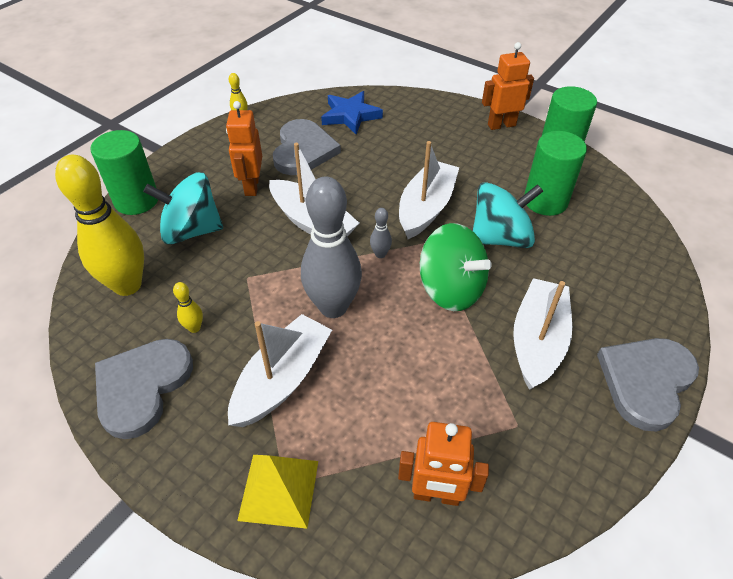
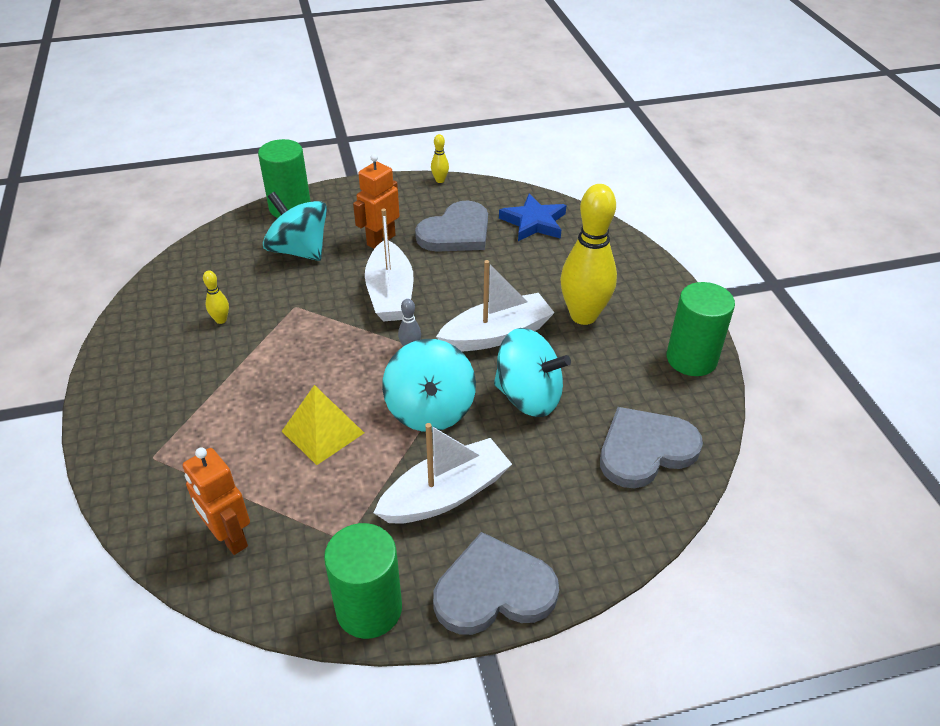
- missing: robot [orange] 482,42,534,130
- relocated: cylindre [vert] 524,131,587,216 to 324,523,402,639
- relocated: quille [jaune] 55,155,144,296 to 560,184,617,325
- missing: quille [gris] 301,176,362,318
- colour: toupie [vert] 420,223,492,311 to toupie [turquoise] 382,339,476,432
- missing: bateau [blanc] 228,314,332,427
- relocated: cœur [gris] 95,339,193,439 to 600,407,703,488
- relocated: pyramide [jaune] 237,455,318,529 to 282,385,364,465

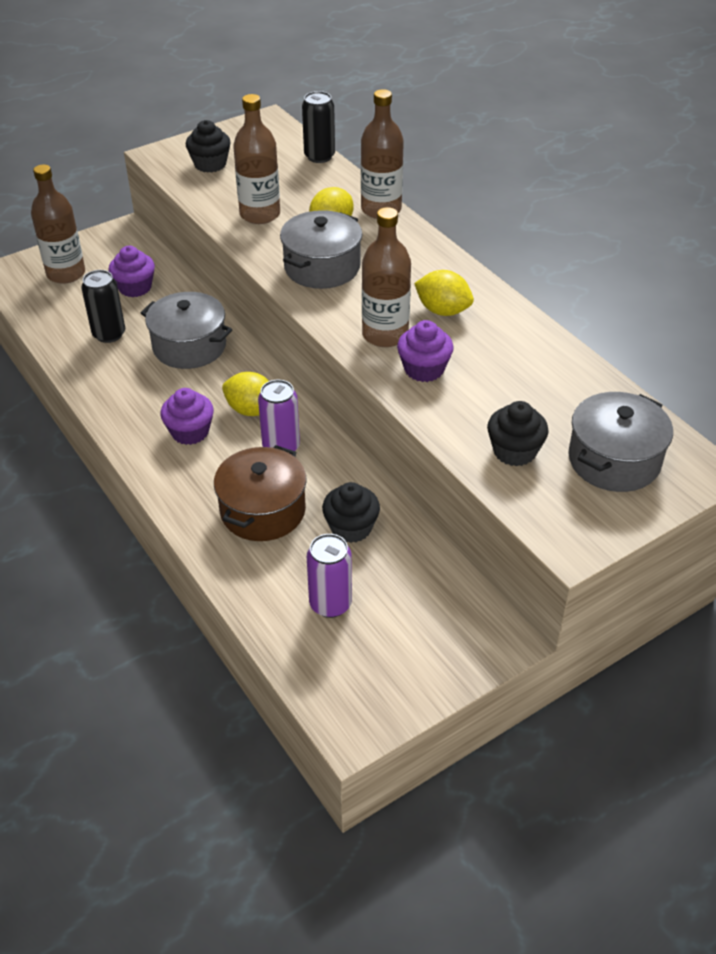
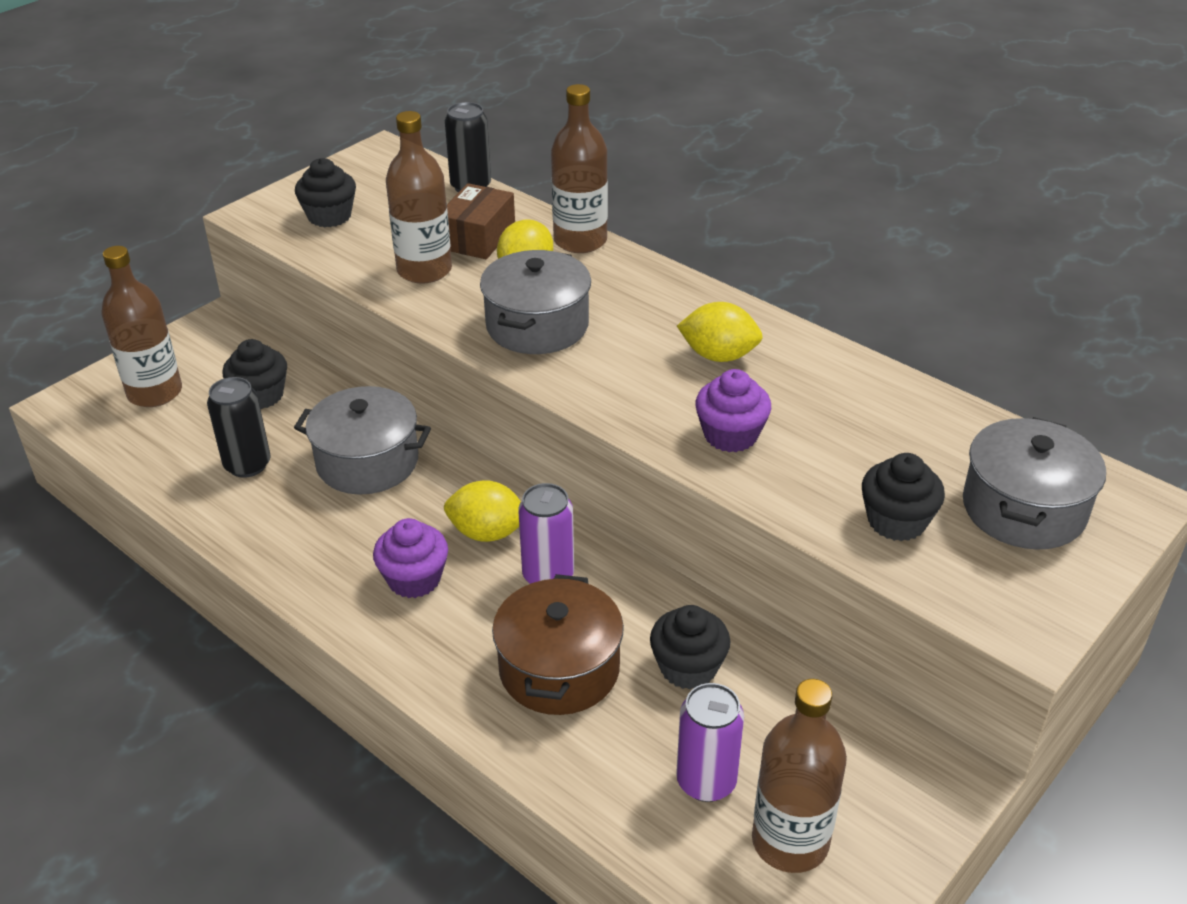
- relocated: bouteille [marron] 362,207,411,347 to 752,679,847,873
- colour: muffin [violet] 108,246,155,297 to muffin [noir] 222,339,287,409
- appeared: boîte [marron] 447,183,515,259

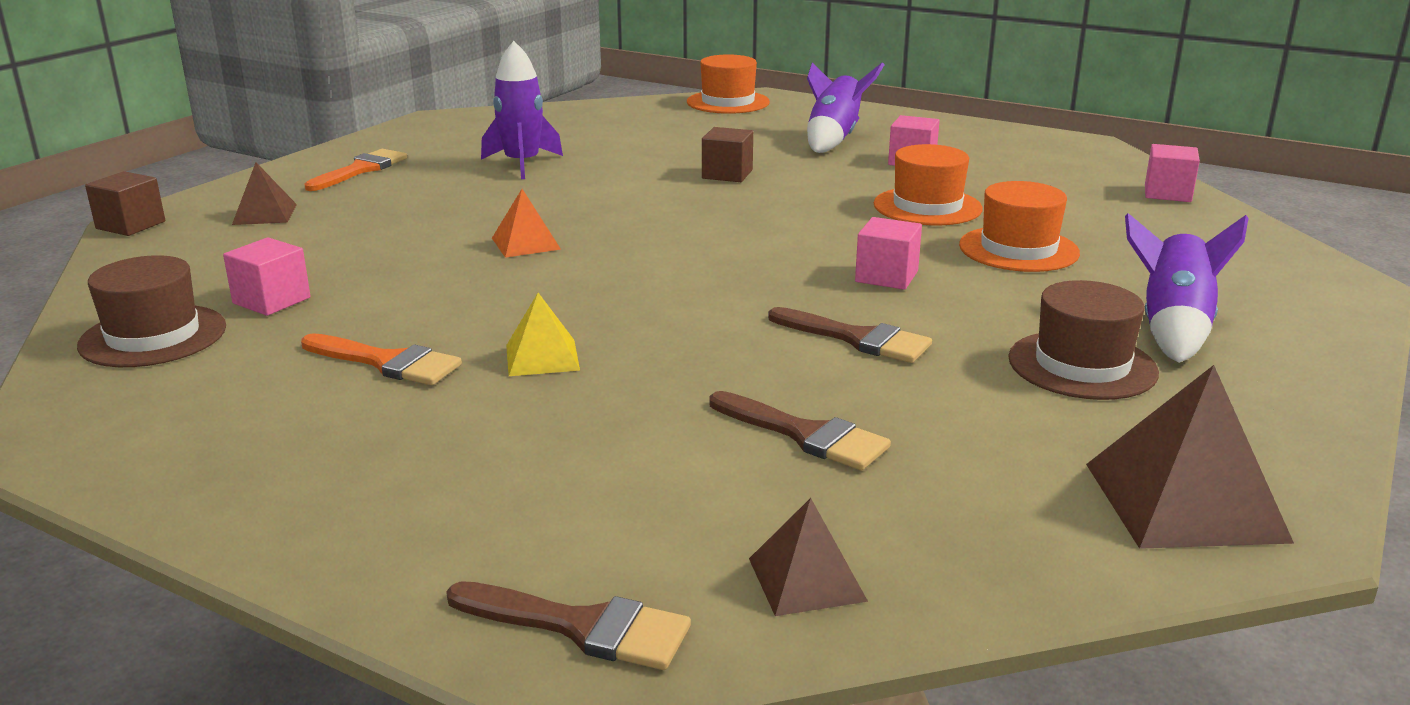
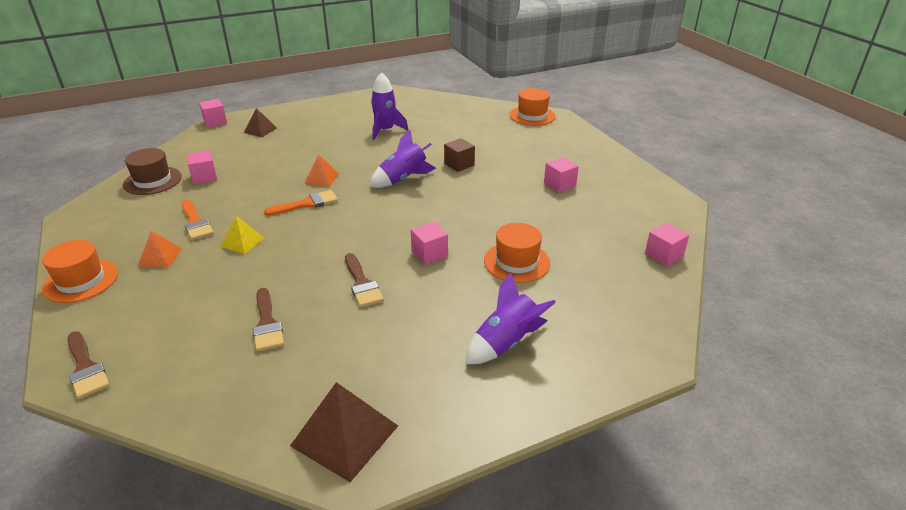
- relocated: fusée [violet] 807,62,885,153 to 369,130,436,188
- relocated: chapeau [orange] 874,144,983,225 to 42,240,118,303
- relocated: pinceau [orange] 305,149,407,191 to 264,190,338,216
- colour: cube [marron] 85,171,165,236 to cube [rose] 199,99,227,127
- missing: chapeau [marron] 1008,280,1159,400
- missing: pyramide [marron] 749,498,868,616
- appeared: pyramide [orange] 137,231,182,268

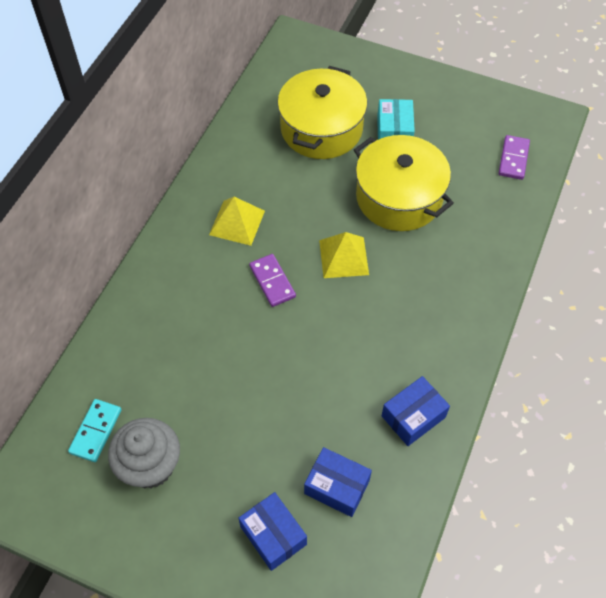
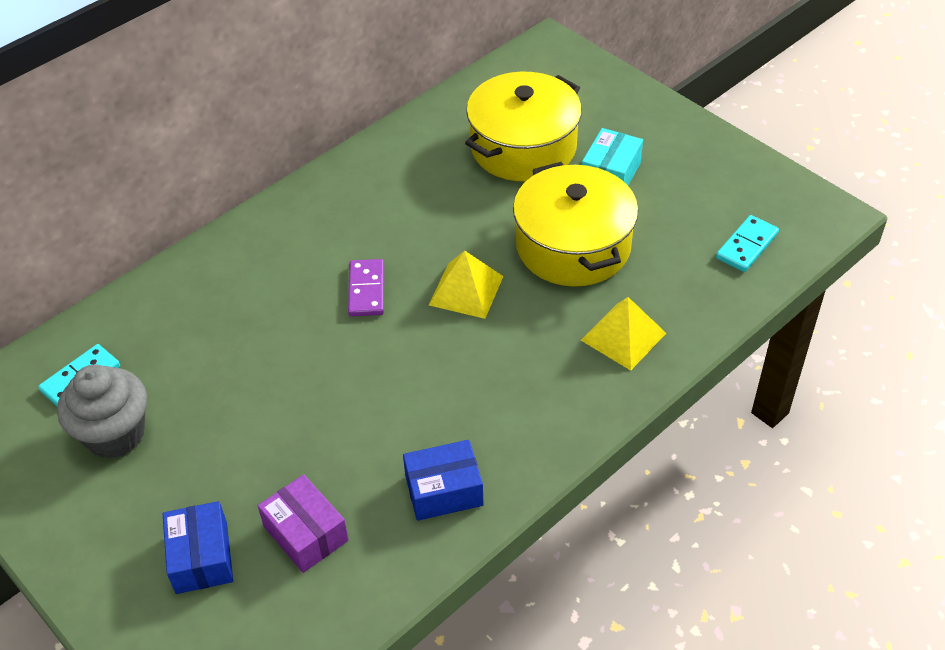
- colour: domino [violet] 499,135,530,180 to domino [turquoise] 716,215,779,272
- relocated: pyramide [jaune] 209,197,265,246 to 581,297,666,370
- colour: boîte [bleu] 304,447,372,517 to boîte [violet] 258,475,349,573

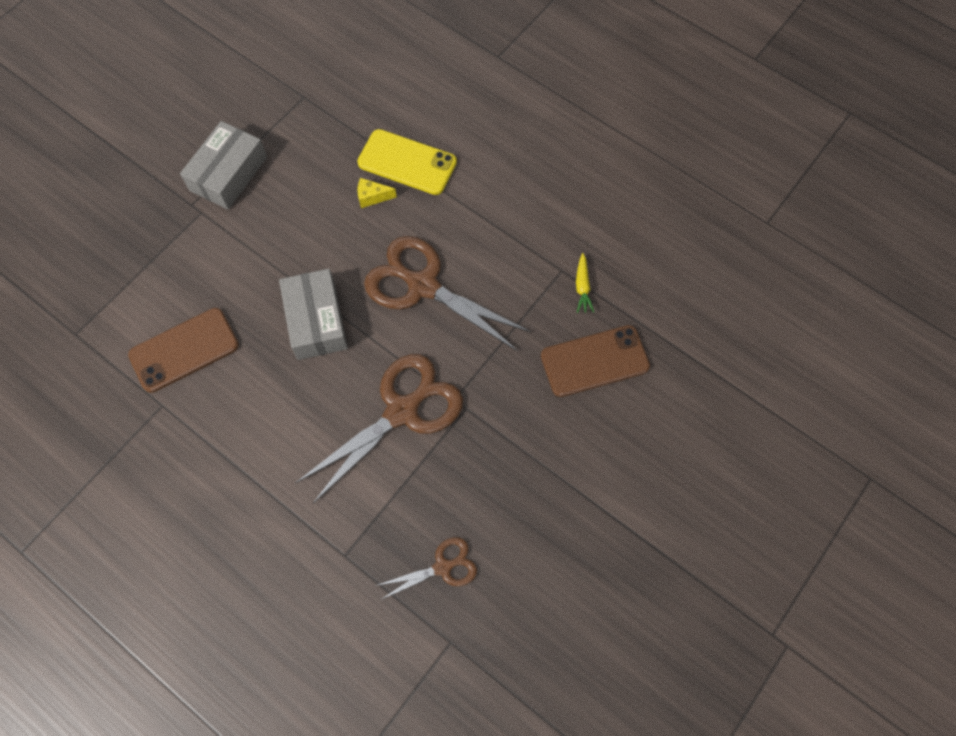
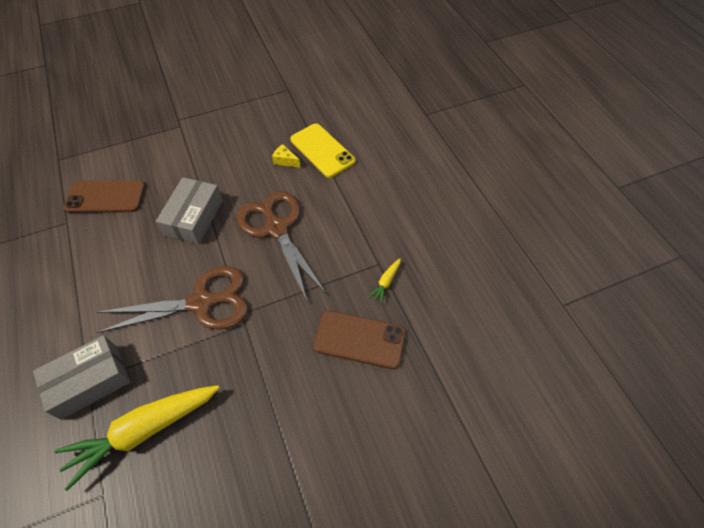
- relocated: boîte [gris] 180,121,267,210 to 33,335,130,420
- exchanged: ciseaux [marron] 375,537,477,599 to carotte [jaune] 55,385,220,491

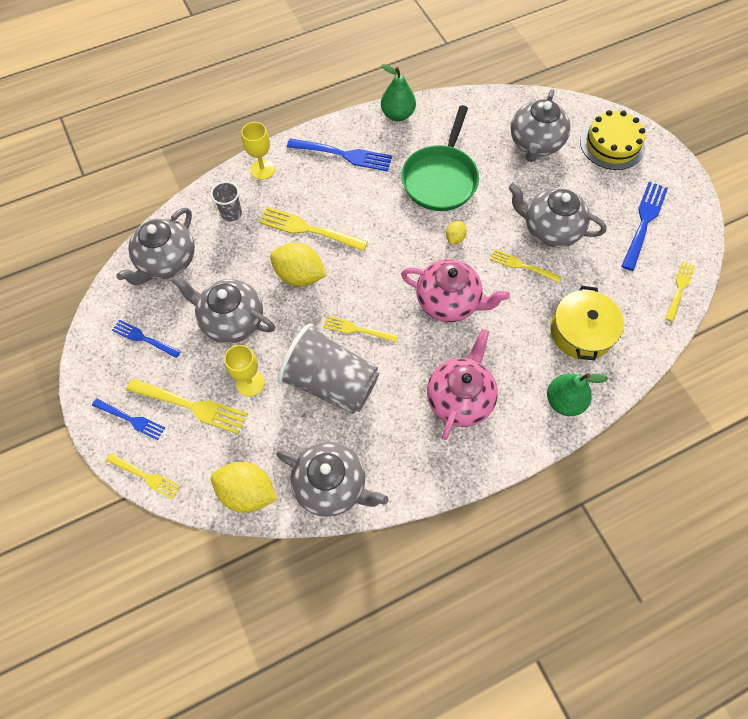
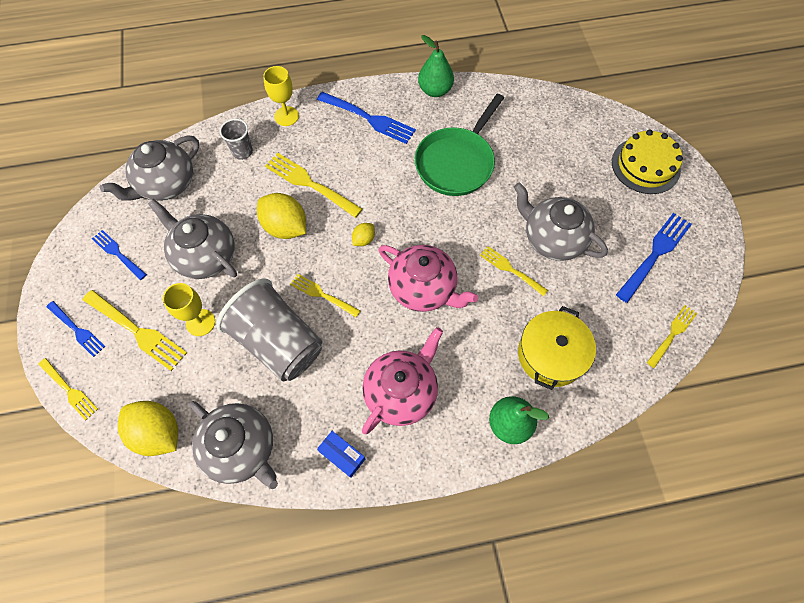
- missing: théière [gris] 510,89,571,162
- relocated: citron [jaune] 446,221,467,244 to 352,223,375,246
- appeared: boîte [bleu] 317,431,365,478

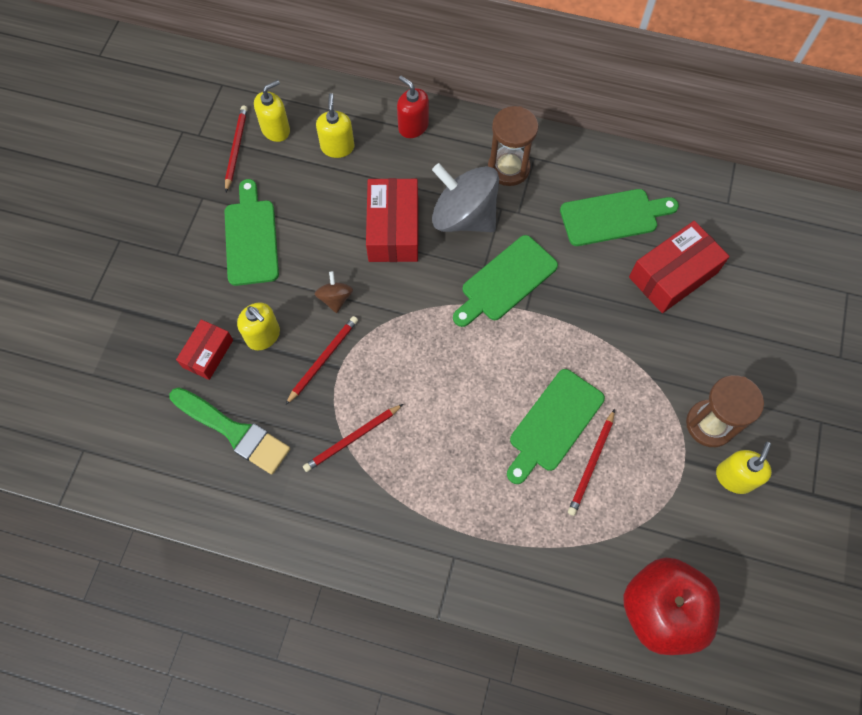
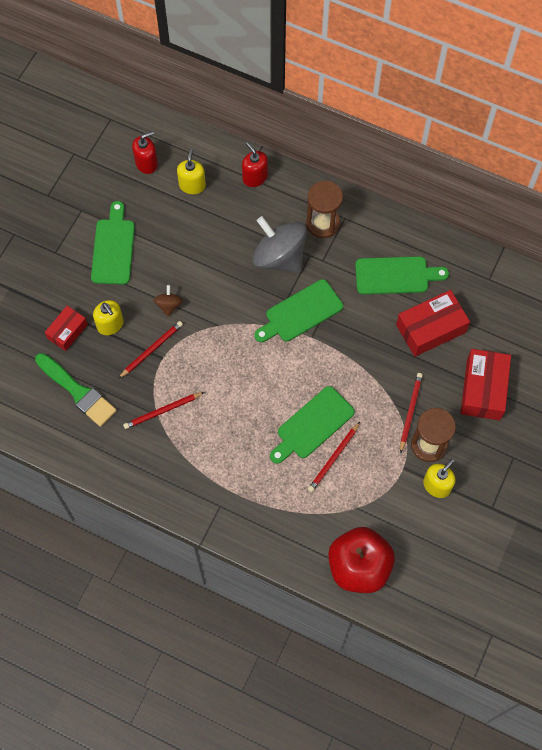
- colour: distributeur de savon [jaune] 254,80,290,142 to distributeur de savon [rouge] 132,131,158,174
- relocated: crayon [rouge] 225,106,248,192 to 400,373,423,453
- relocated: boîte [rouge] 366,178,418,262 to 461,349,511,421

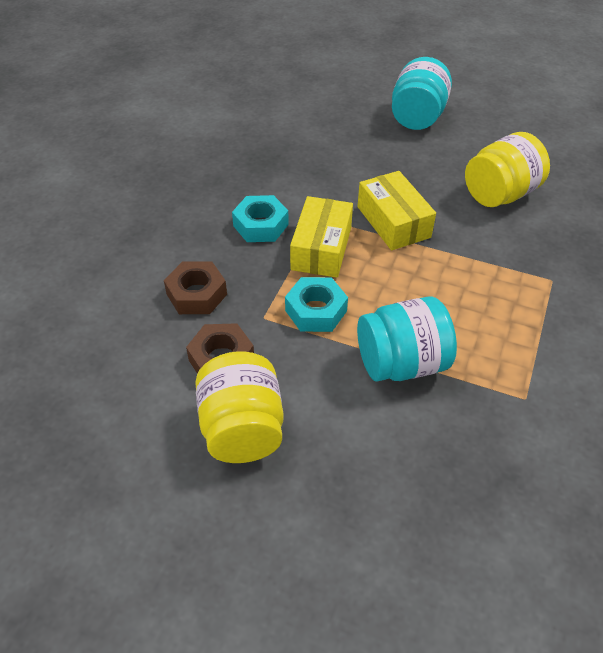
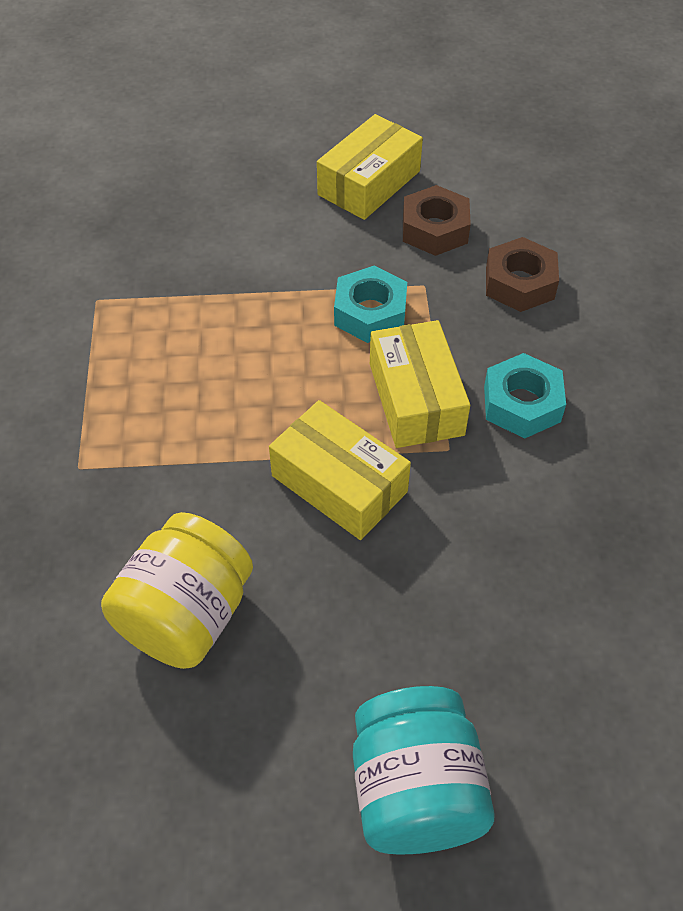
- missing: bocal [turquoise] 357,296,457,382
- exchanged: bocal [jaune] 195,351,284,463 to boîte [jaune] 317,114,423,220

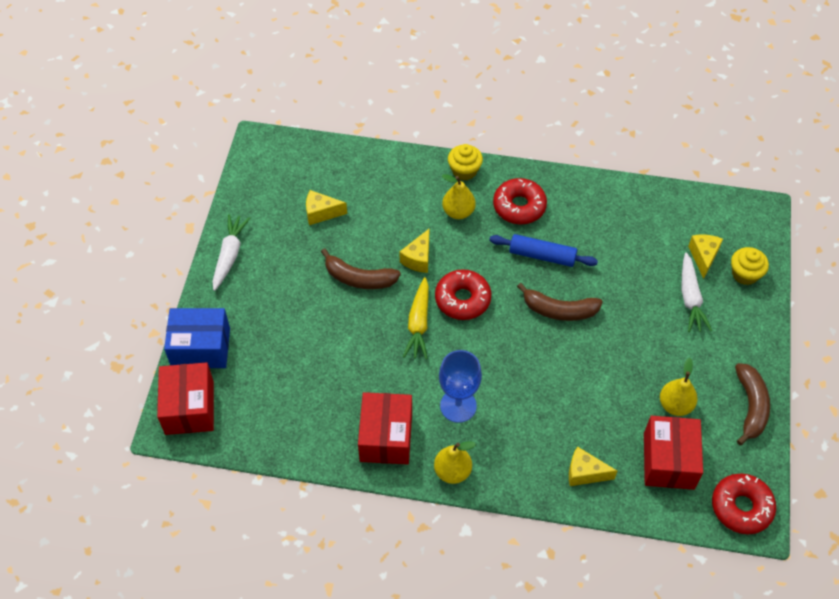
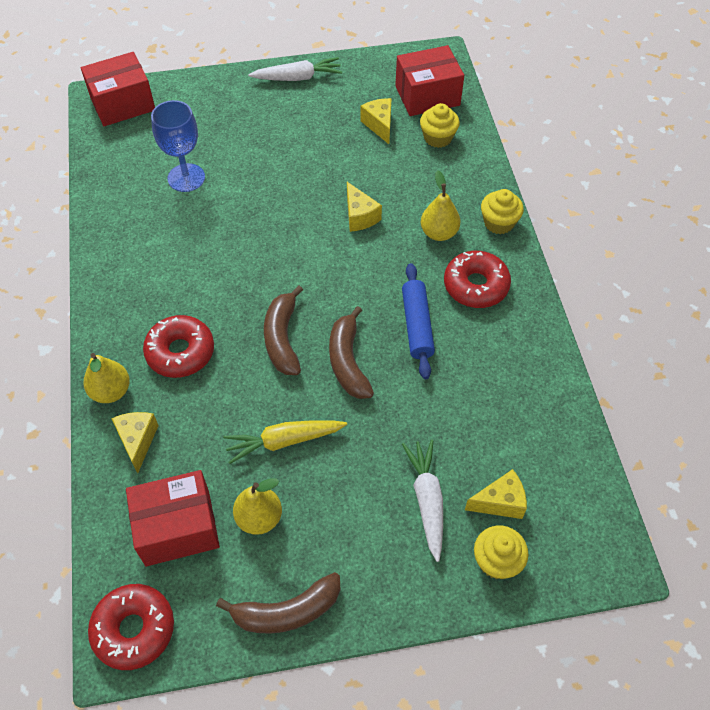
- spun: fromage [jaune] 399,229,429,273 = 347,182,382,232 120 degrees counterclockwise
- relocated: banane [marron] 321,248,401,289 to 264,286,303,375
- spun: carotte [blanc] 682,252,712,332 = 402,440,443,562 105 degrees clockwise
- relocated: beignet [rouge] 435,269,491,320 to 143,315,214,378
- relocated: carotte [jaune] 403,277,429,359 to 223,420,347,464
- missing: boîte [bleu] 164,308,230,368
- relocated: verre à pied [bleu] 439,350,482,423 to 151,100,205,192
- relocated: boîte [rouge] 358,392,412,464 to 395,45,464,116
- relocated: poire [jaune] 434,441,476,484 to 83,353,130,403
- appeared: muffin [jaune] 420,103,460,148

